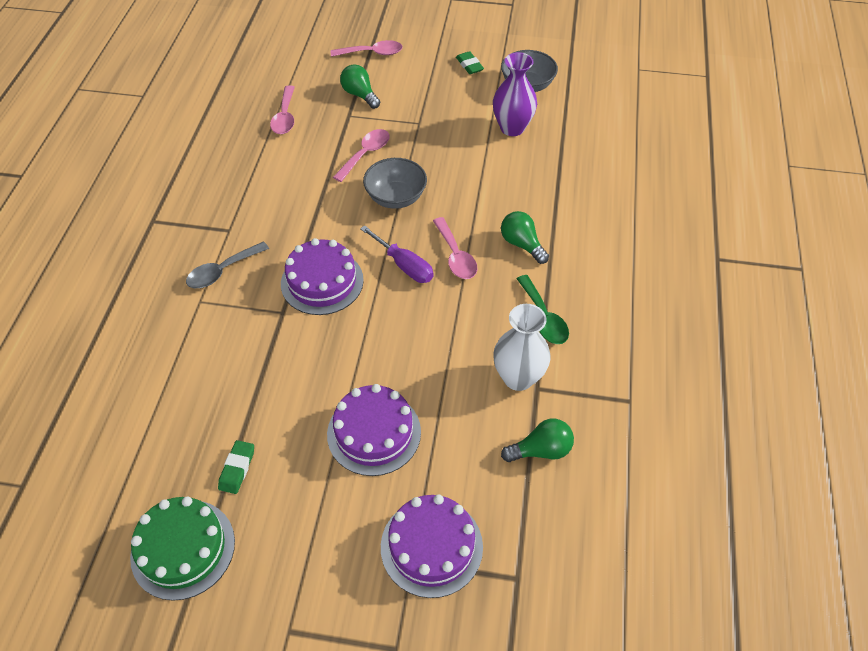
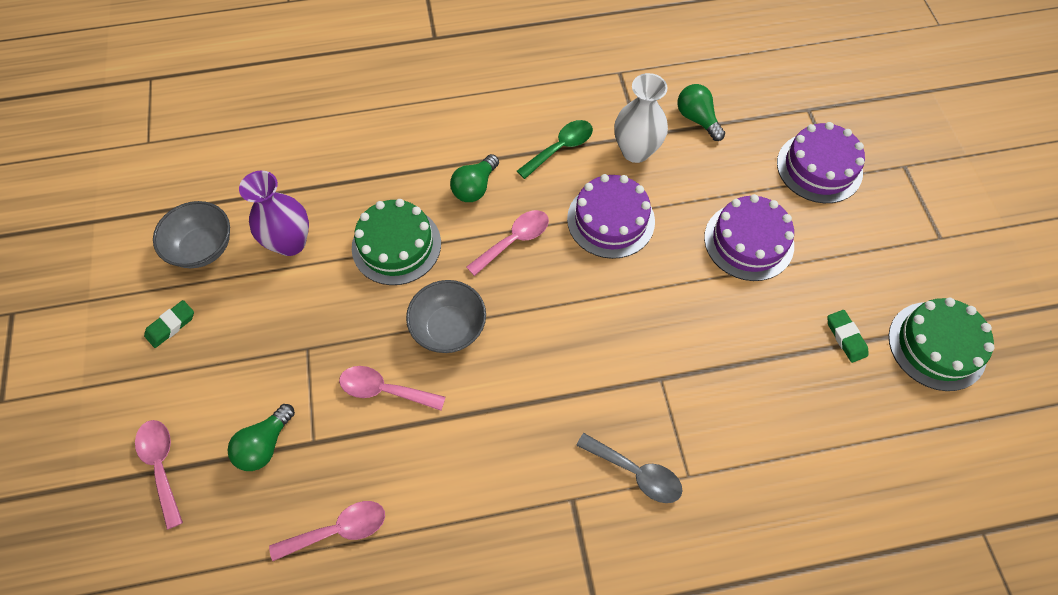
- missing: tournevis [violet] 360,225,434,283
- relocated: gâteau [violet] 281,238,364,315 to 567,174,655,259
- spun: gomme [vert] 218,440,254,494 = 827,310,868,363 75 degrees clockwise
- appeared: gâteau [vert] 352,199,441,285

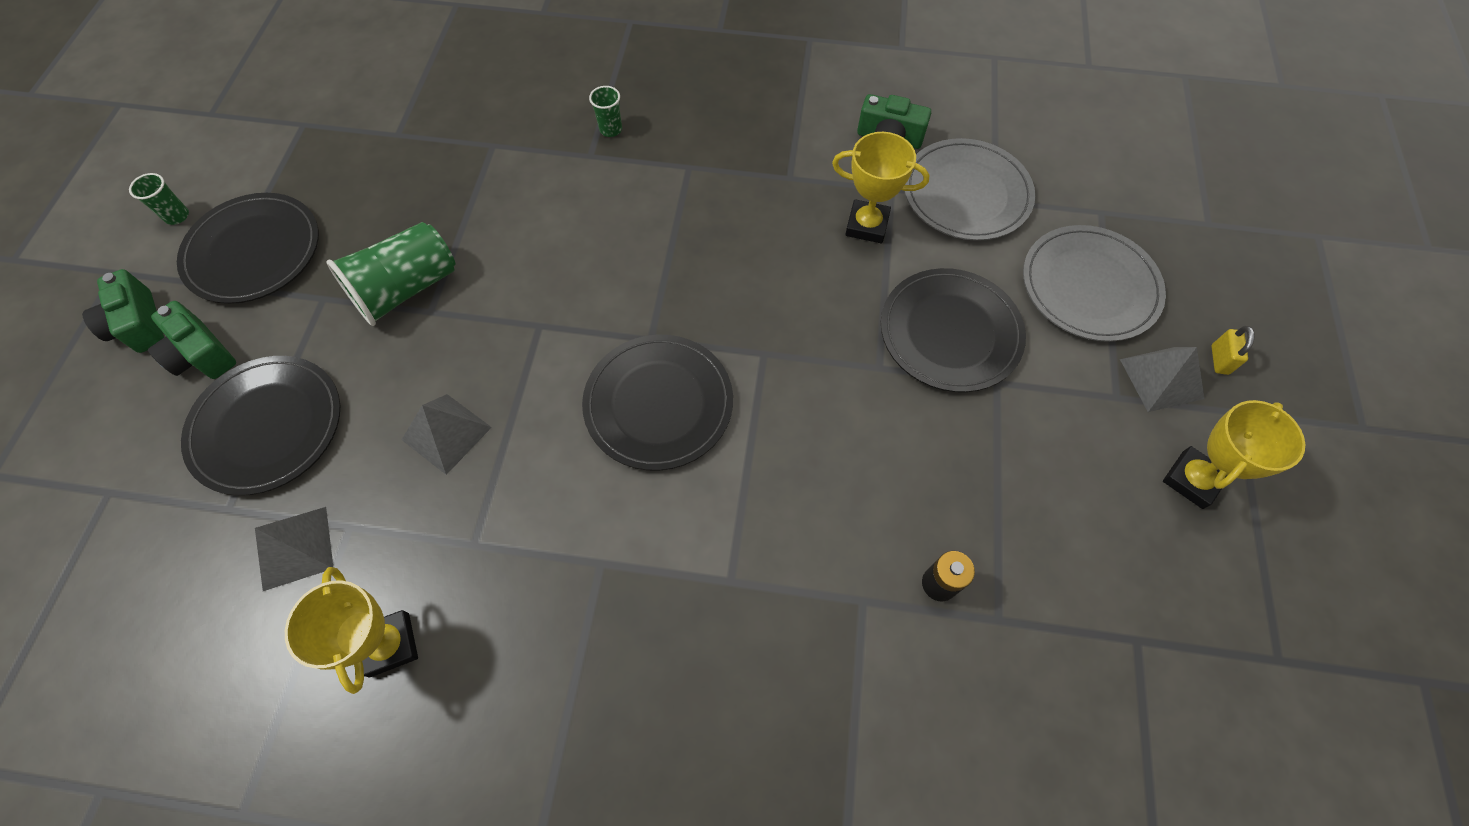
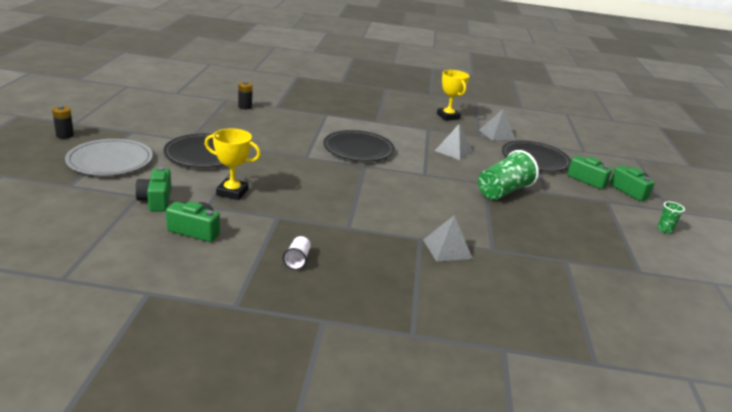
- missing: gobelet [vert] 589,86,622,137
- exchanged: assiette [gris] 904,138,1035,241 to appareil photo [vert] 135,167,171,212
- missing: assiette [noir] 177,193,319,304
- exchanged: cadenas [jaune] 1211,326,1255,375 to pile [noir] 52,105,74,139
- relocated: pyramide [gris] 1120,347,1204,412 to 423,216,473,261
- missing: trophée [jaune] 1163,400,1305,509
- appeared: gobelet [blanc] 283,236,311,270

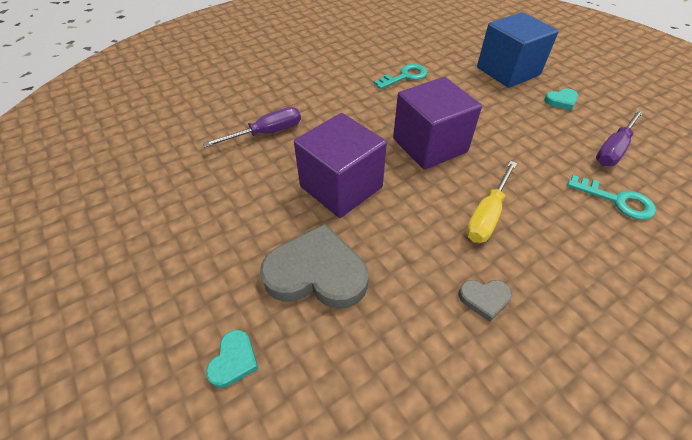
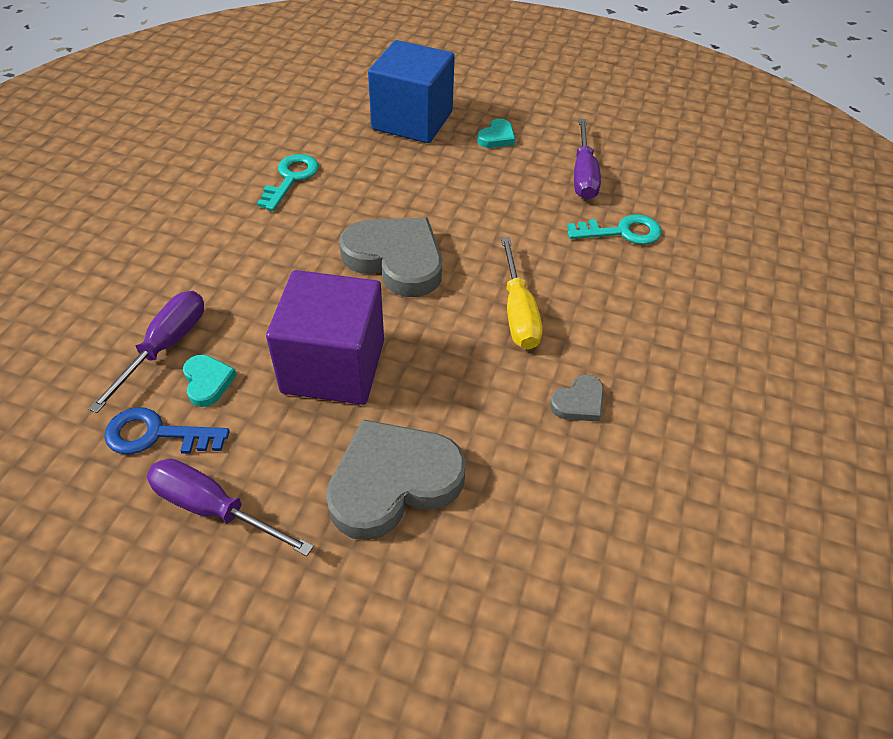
- exchanged: cube [violet] 393,77,482,170 to cœur [gris] 339,218,442,297
- relocated: cœur [turquoise] 206,330,258,388 to 183,355,237,407
- appeared: clé [bleu] 104,407,230,454
- appeared: tournevis [violet] 147,458,314,556

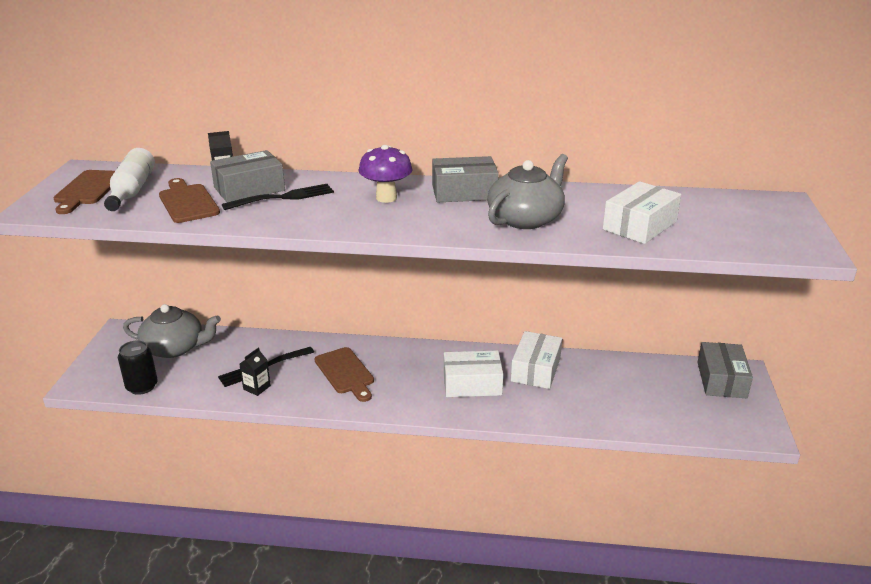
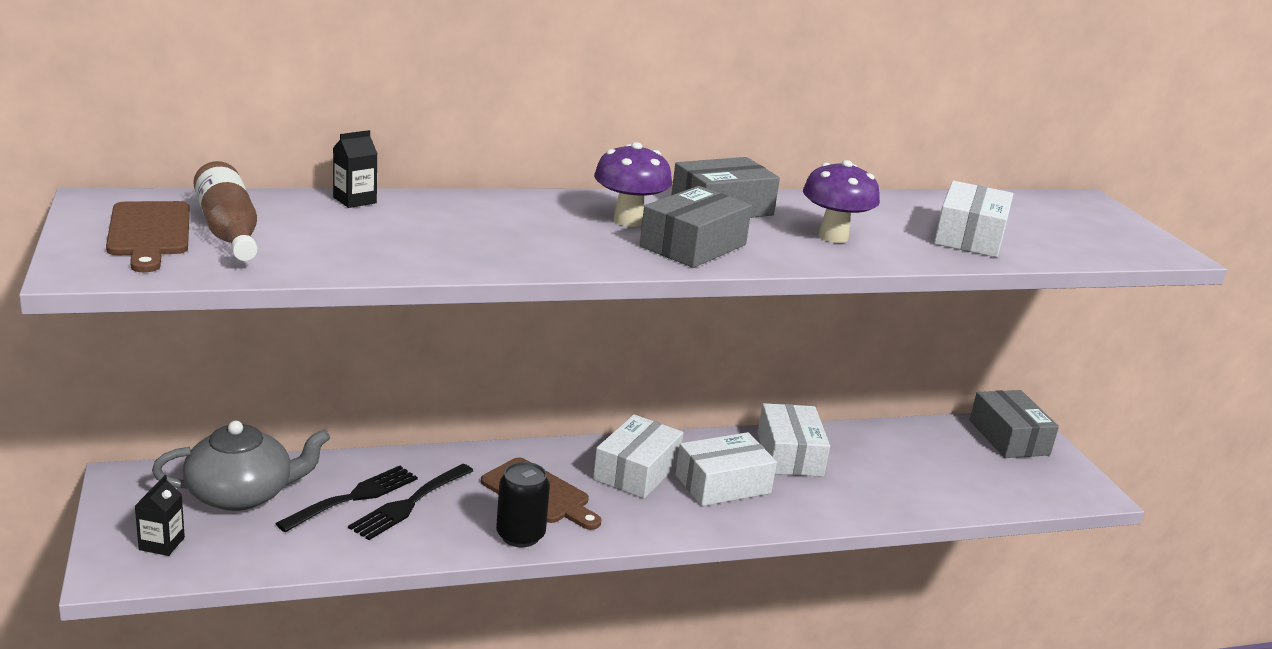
- colour: bouteille [blanc] 104,148,155,211 to bouteille [marron] 193,161,258,261
- relocated: boîte [gris] 210,150,285,202 to 640,186,752,268
- exchanged: théière [gris] 487,154,568,229 to champignon [violet] 803,160,880,243
- missing: planche à découper [marron] 159,178,220,223
- relocated: fourchette [noir] 222,184,334,210 to 275,466,418,532
- relocated: canette [noir] 118,340,158,395 to 496,462,550,547
- relocated: brique de lait [noir] 239,347,271,396 to 135,475,185,556
- appeared: boîte [blanc] 593,414,683,499

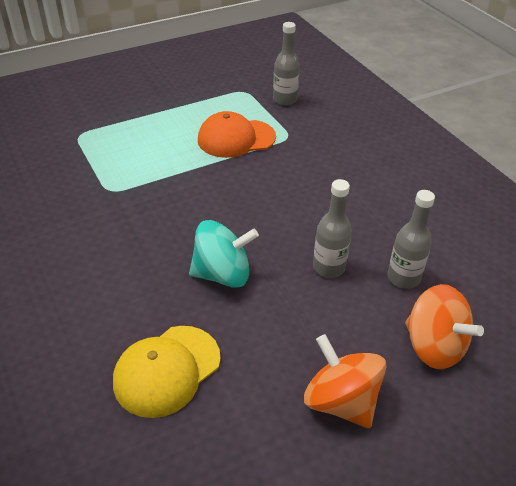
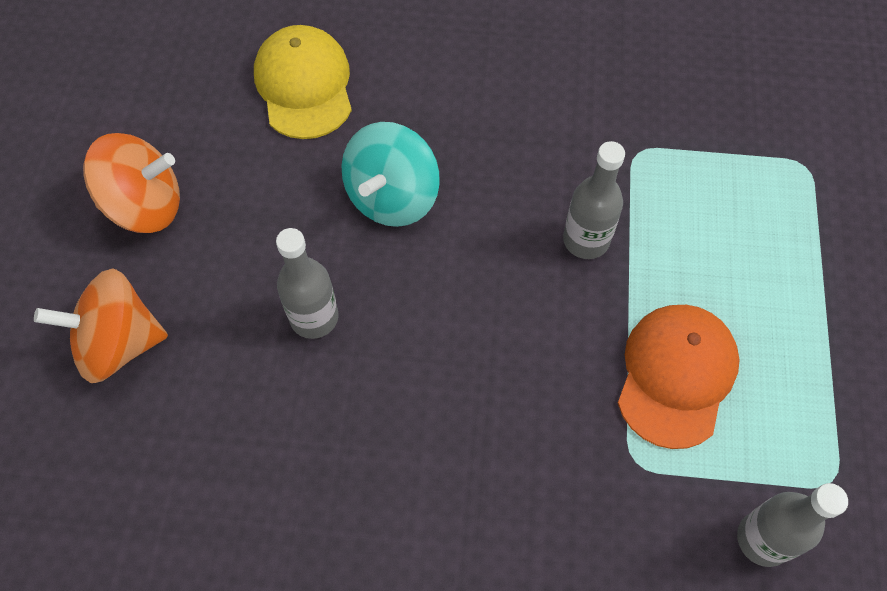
- relocated: bouteille [gris] 388,190,435,289 to 563,141,625,259

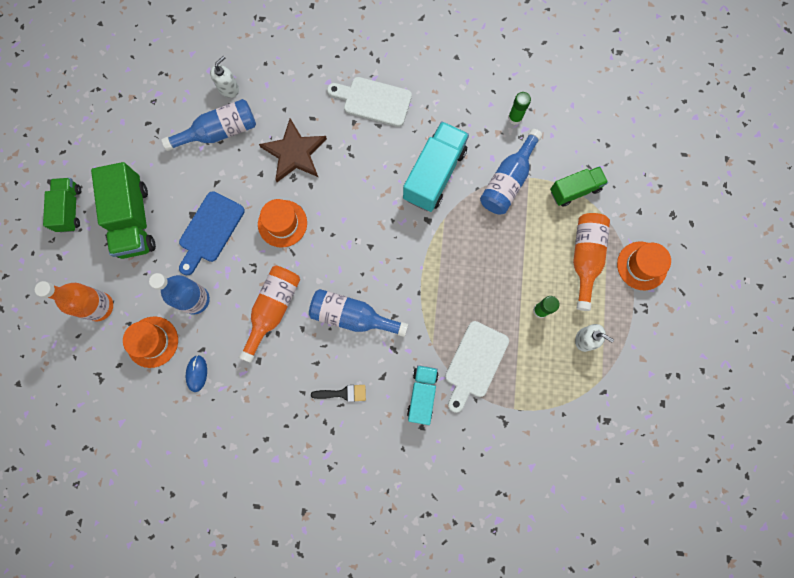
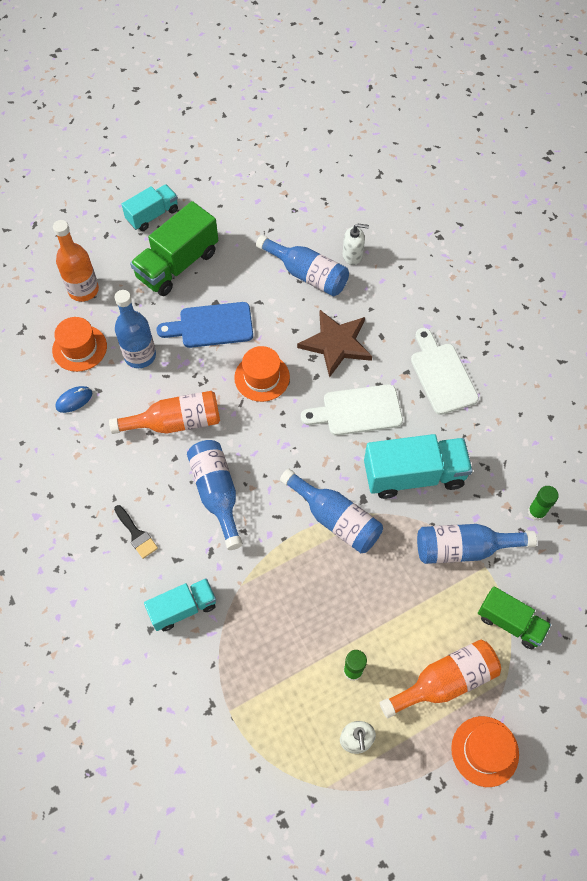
- colour: camion [vert] 43,178,81,232 to camion [turquoise] 121,185,178,231
- relocated: planche à découper [blanc] 445,321,509,413 to 301,384,403,435
- appeared: bouteille [bleu] 280,469,383,553

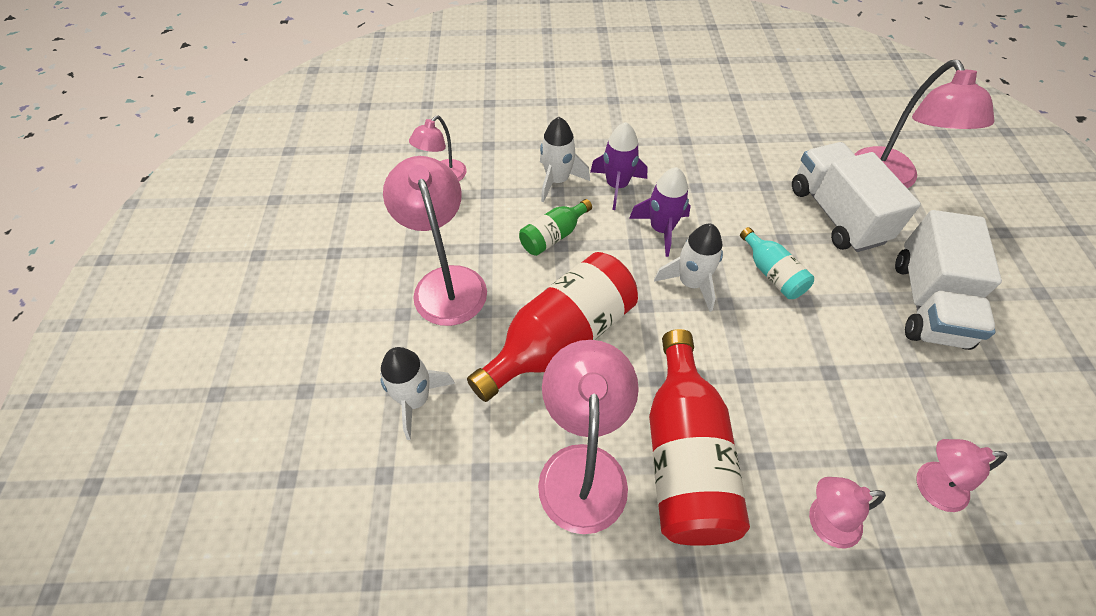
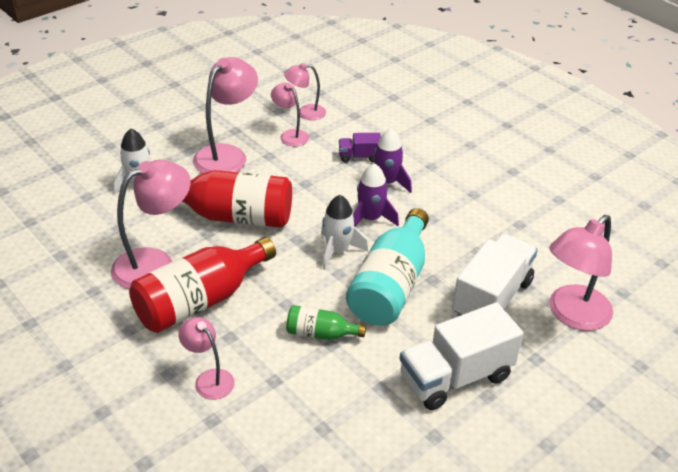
- exchanged: fusée [blanc] 540,117,590,202 to camion [violet] 339,133,381,163
- relocated: bouteille [vert] 519,199,592,256 to 286,305,366,340
- size: bouteille [turquoise] 740,227,814,299 = 346,208,429,325 x2.00
- relocated: lampe [rose] 917,439,1007,512 to 271,83,309,147

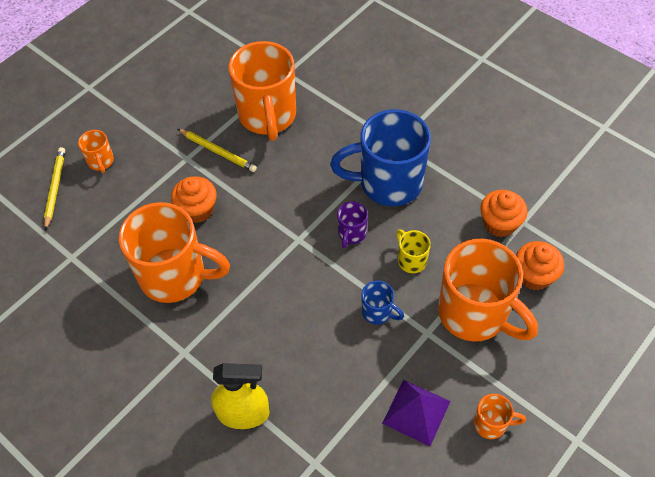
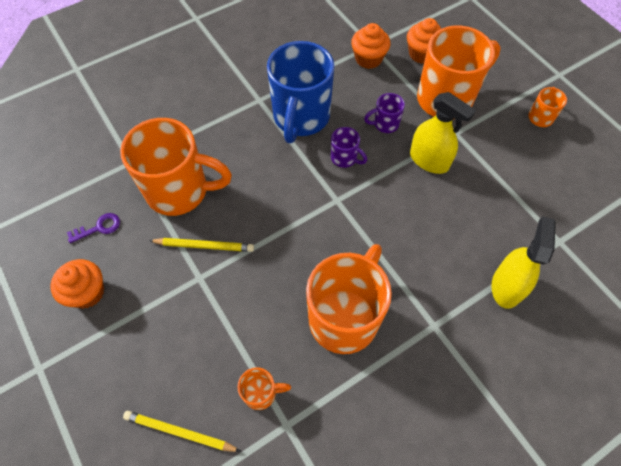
- spun: crayon [jaune] 178,129,257,172 = 149,238,254,252 45 degrees clockwise
- relocated: tasse [orange] 78,130,114,173 to 238,367,291,410
- relocated: muffin [orange] 171,176,217,223 to 50,259,104,309
- colour: tasse [jaune] 396,229,431,273 to tasse [violet] 364,93,405,133
- exchanged: tasse [bleu] 361,281,404,324 to vaporisateur [jaune] 410,92,476,174
- missing: pyramide [violet] 382,380,451,446
- appeared: clé [violet] 67,213,120,243

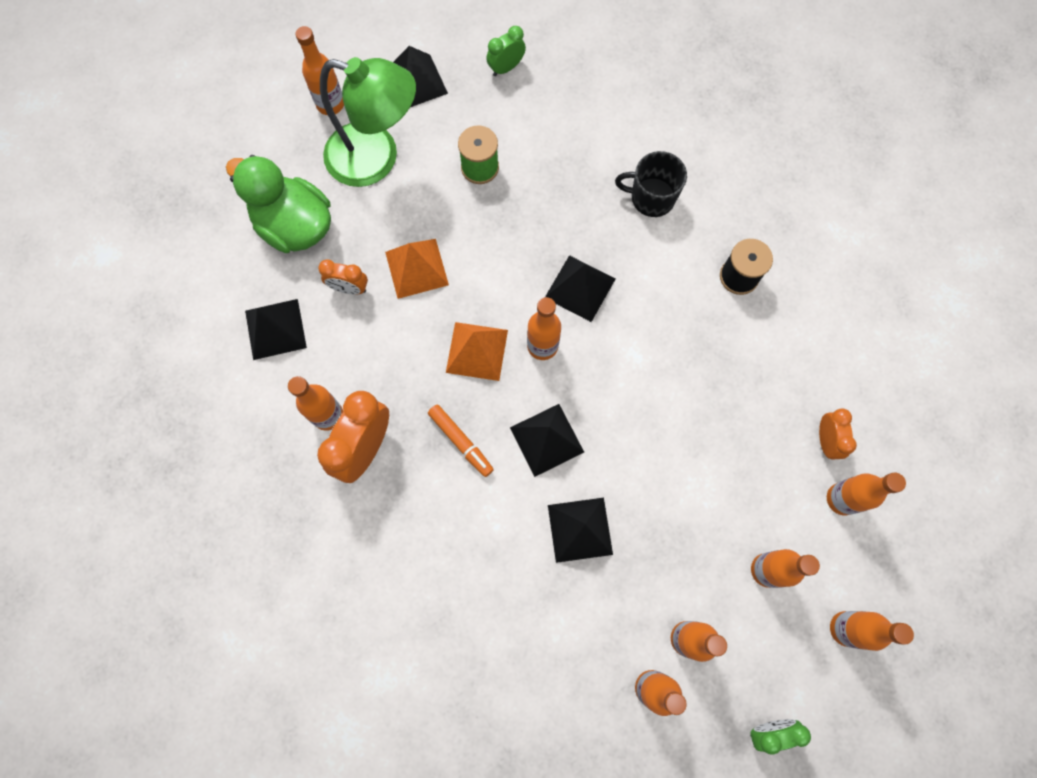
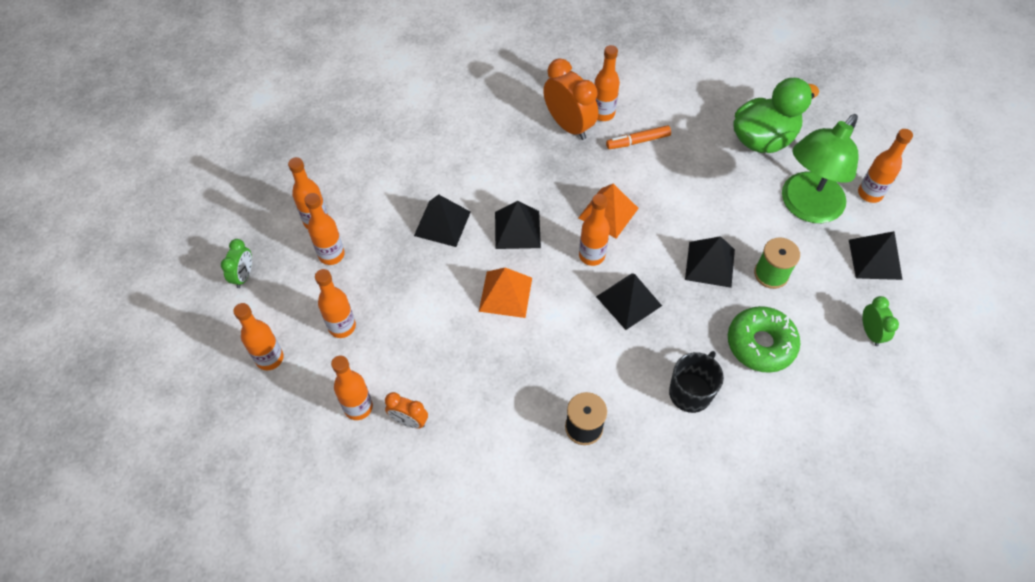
- relocated: pyramide [orange] 385,239,449,299 to 479,268,532,318
- missing: réveil [orange] 318,259,368,294
- relocated: pyramide [noir] 245,299,307,360 to 685,236,735,288
- relocated: feutre [orange] 428,404,494,477 to 606,125,671,149
- appeared: beignet [vert] 728,306,800,373

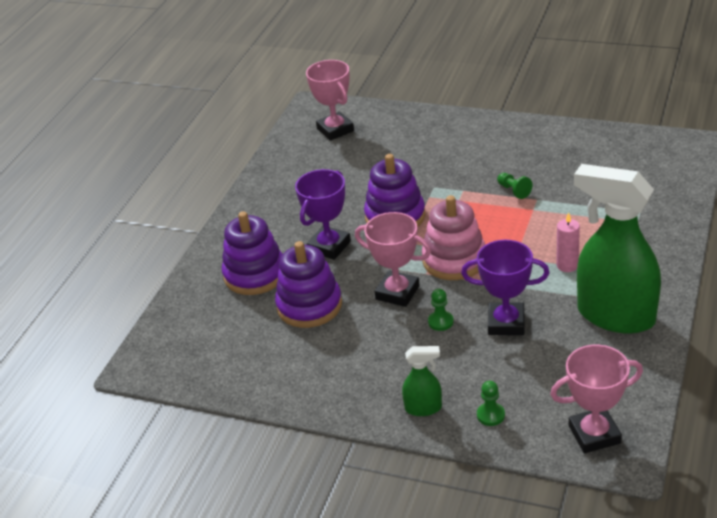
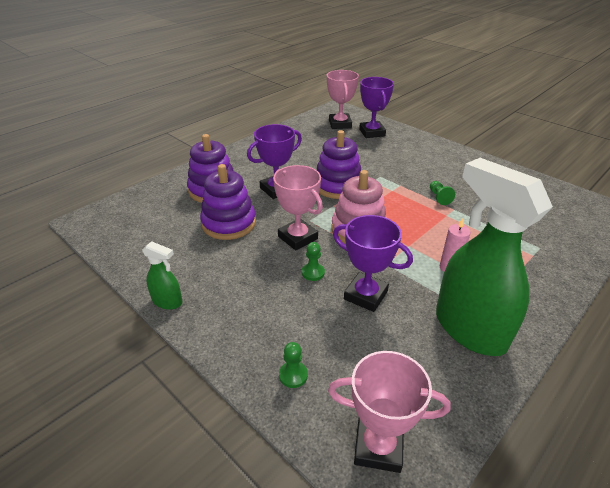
- relocated: vaporisateur [vert] 402,346,442,416 to 142,241,183,310
- appeared: trophée [violet] 359,77,394,138

